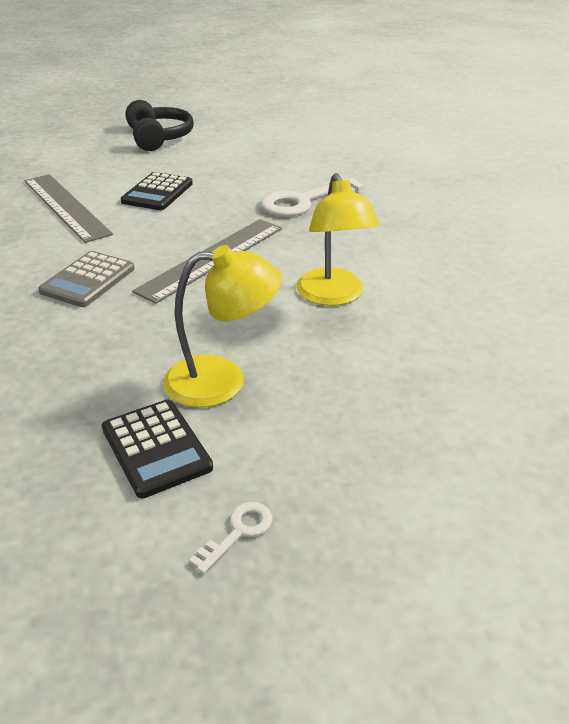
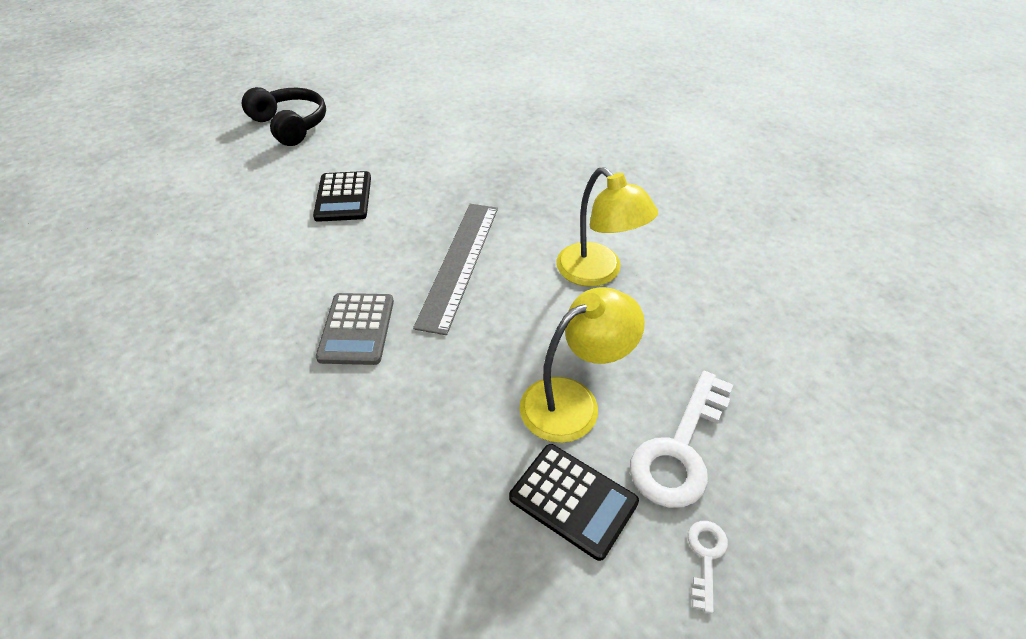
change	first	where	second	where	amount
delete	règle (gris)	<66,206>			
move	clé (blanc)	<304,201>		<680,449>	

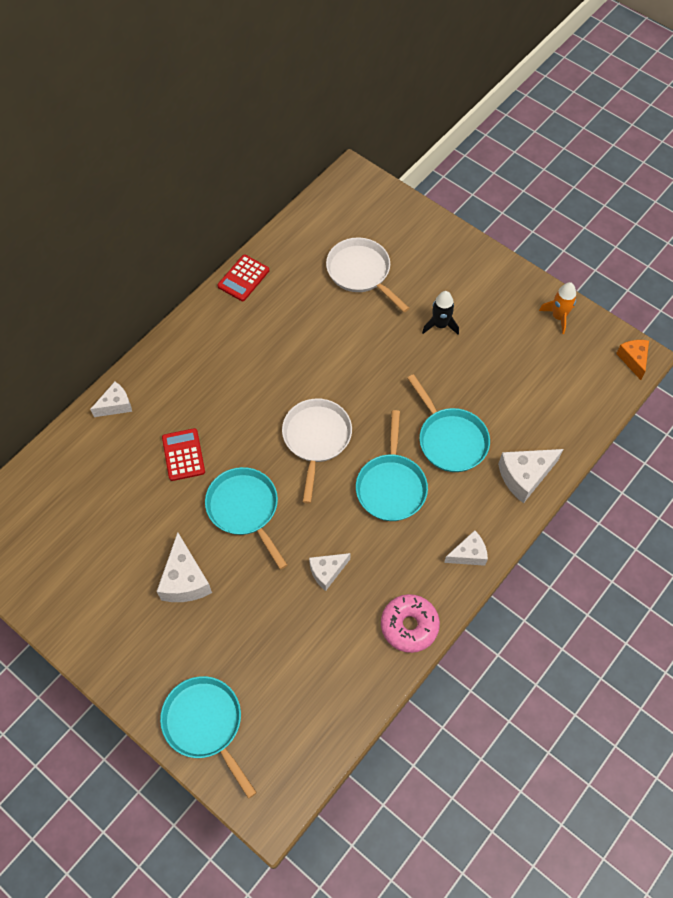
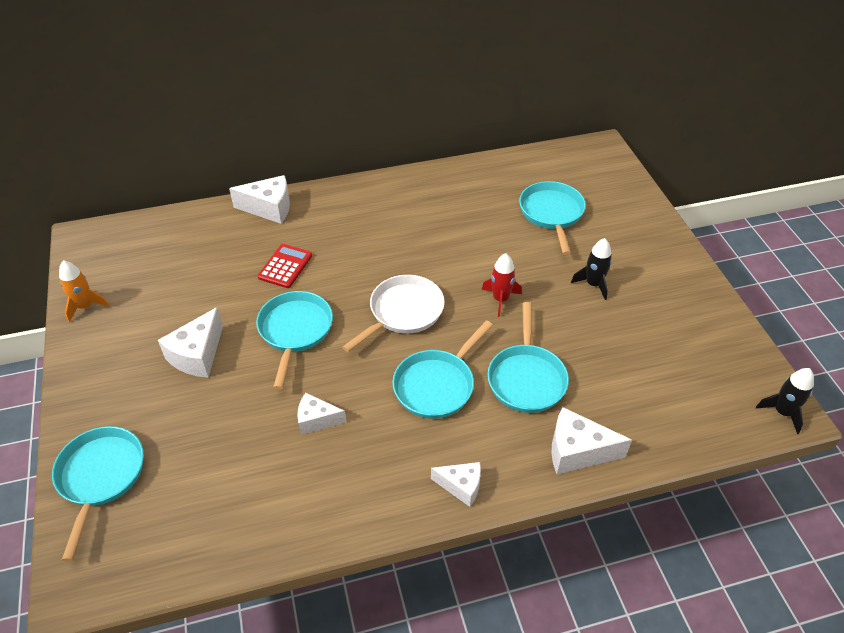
change	first	where	second	where	amount
resize	fromage (blanc)	<115,405>		<269,208>	x1.54
delete	calculatrice (rouge)	<243,278>			
recolor	poêle (blanc)	<361,273>	poêle (turquoise)	<552,214>	
delete	beignet (rose)	<409,626>			
move	fusée (orange)	<558,317>		<85,306>	
replace	fromage (orange)	<633,360>	fusée (noir)	<782,412>	
insert			fusée (rouge)	<500,299>	

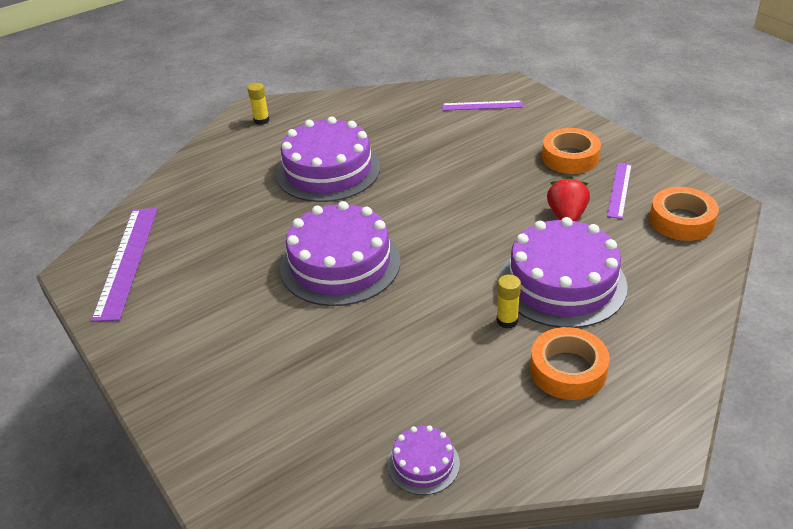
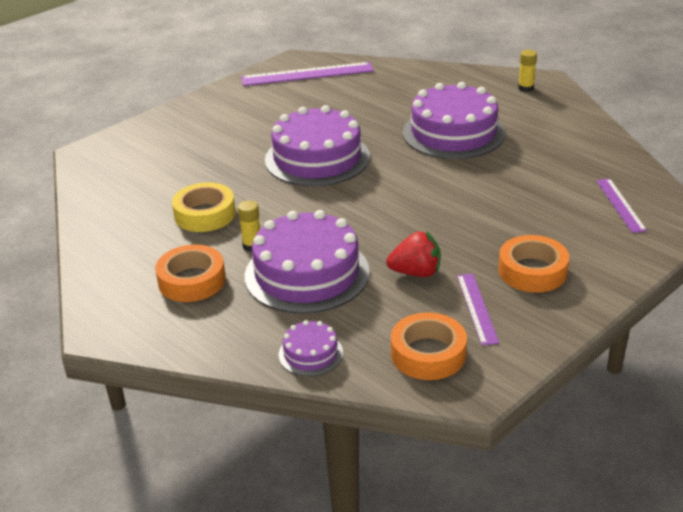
change	first	where	second	where	amount
move	gâteau (violet)	<423,463>		<310,354>	
rotate	règle (violet)	<619,190>		<477,308>	75 degrees clockwise
insert			ruban adhésif (jaune)	<205,214>	

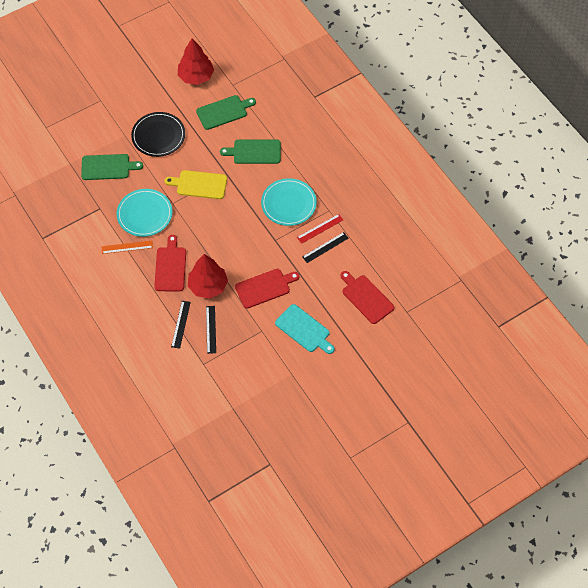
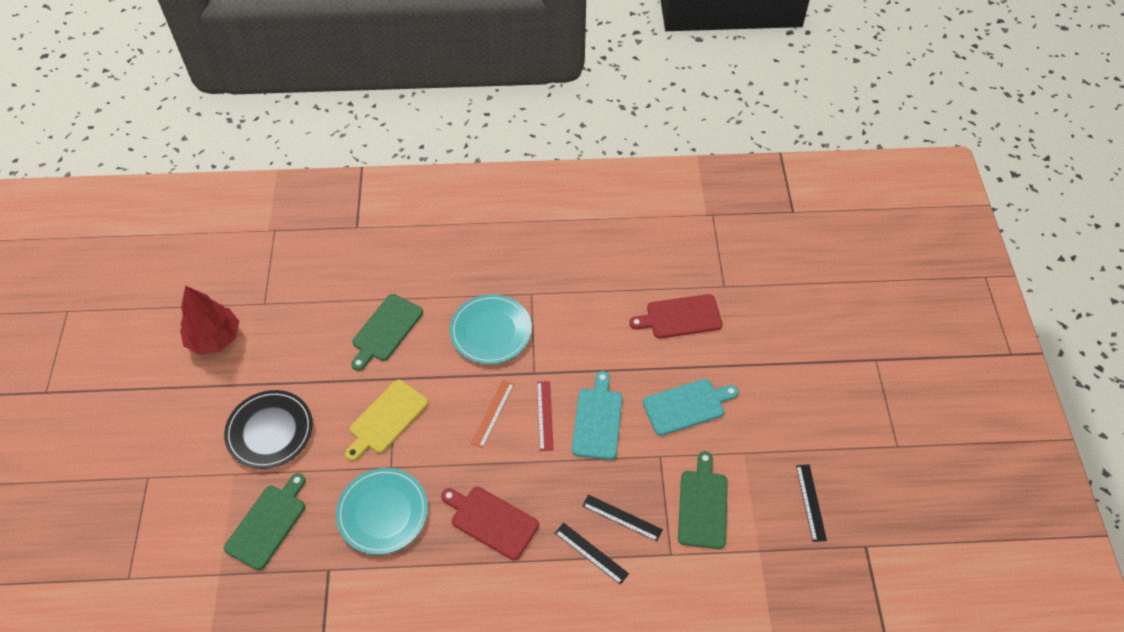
change	first	where	second	where	amount
move	règle (orange)	<127,247>		<492,413>	
delete	arbre (rouge)	<208,286>			
move	planche à découper (vert)	<223,112>		<702,505>	
recolor	planche à découper (rouge)	<264,287>	planche à découper (turquoise)	<597,420>	
move	règle (rouge)	<320,228>		<545,415>	
move	règle (noir)	<325,247>		<811,502>	

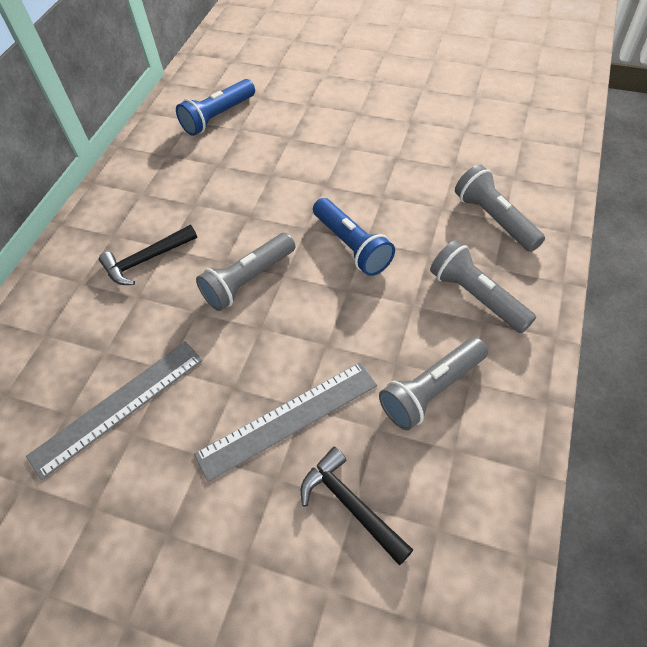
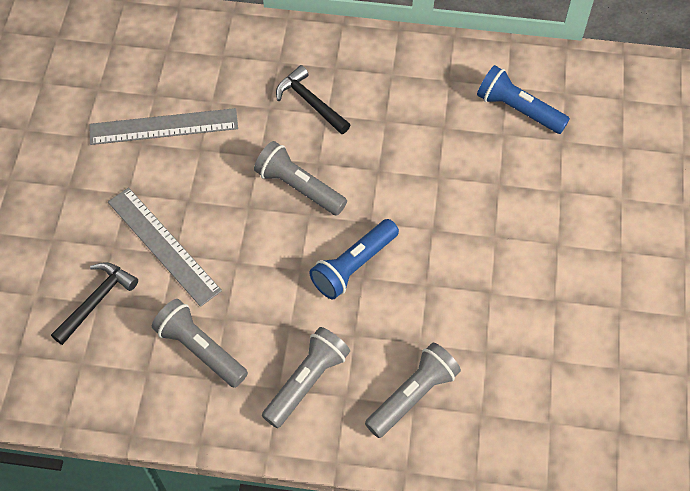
change	first	where	second	where	amount
rotate	règle (gris)	<118,406>		<163,126>	45 degrees counterclockwise

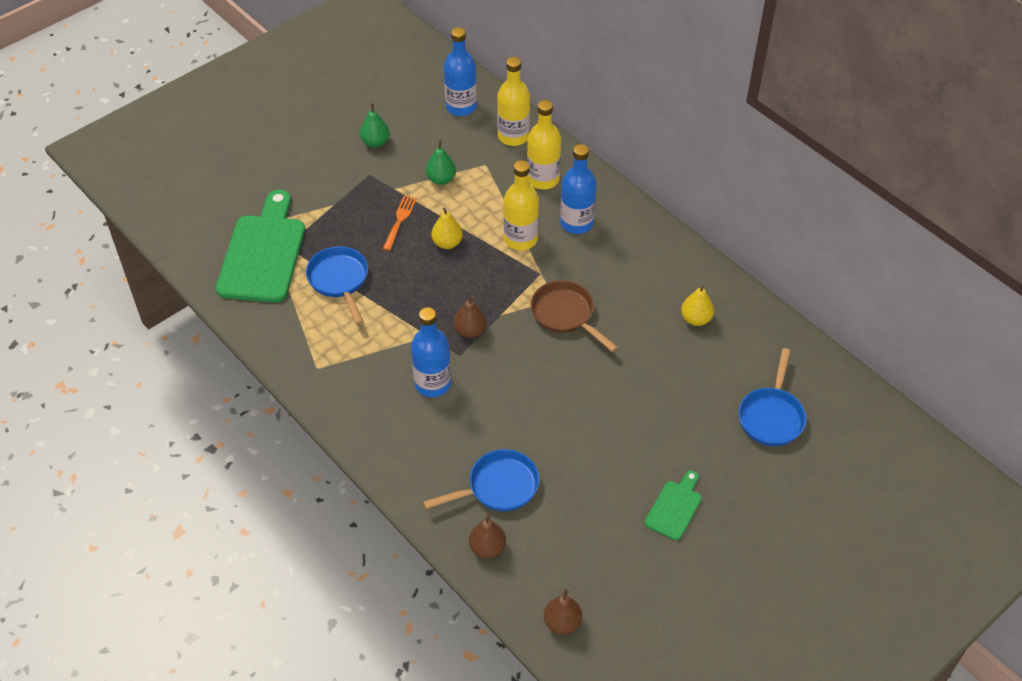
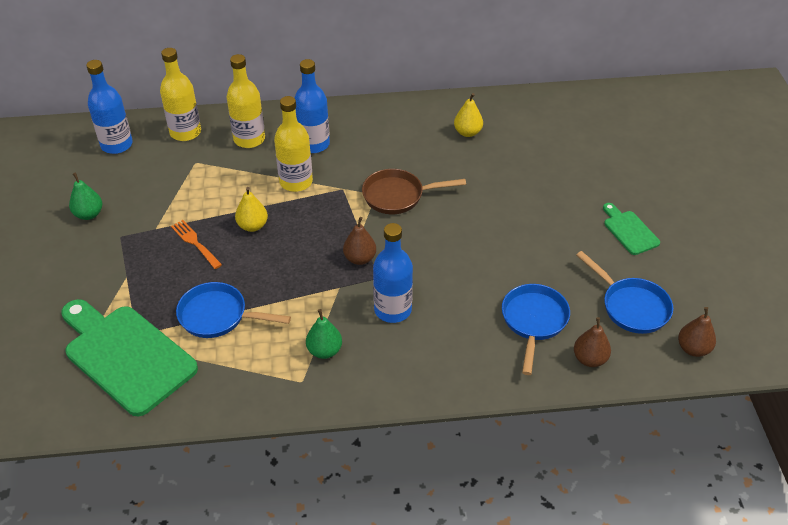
change	first	where	second	where	amount
move	poire (vert)	<441,179>		<324,351>	
move	poêle (bleu)	<771,416>		<631,306>	

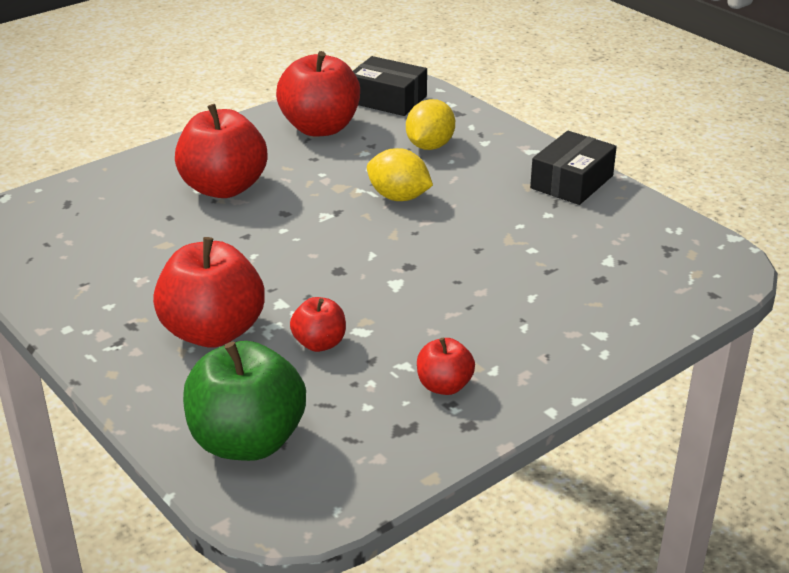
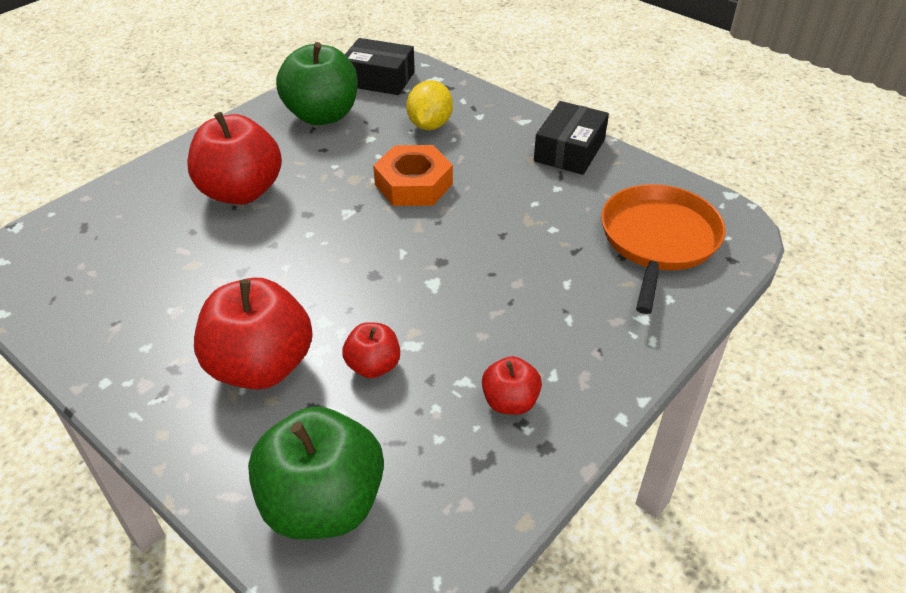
change	first	where	second	where	amount
recolor	pomme (rouge)	<320,128>	pomme (vert)	<322,115>	
replace	citron (jaune)	<398,197>	écrou (orange)	<413,184>	
insert			poêle (orange)	<658,240>	

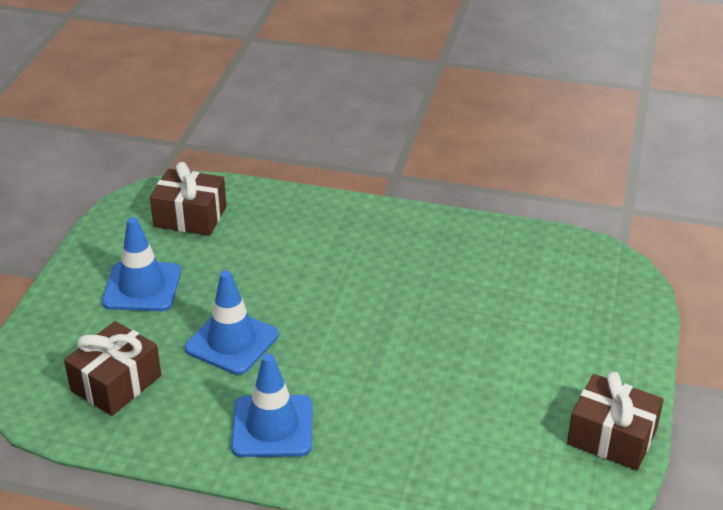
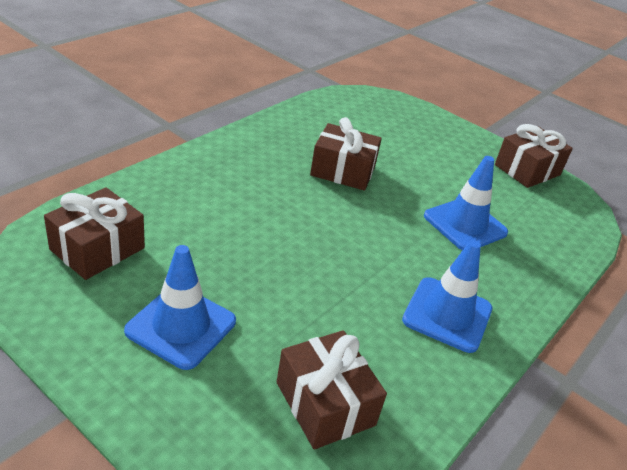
change	first	where	second	where	amount
move	cône de chantier (bleu)	<232,342>		<465,224>	
insert			cadeau (marron)	<343,171>	

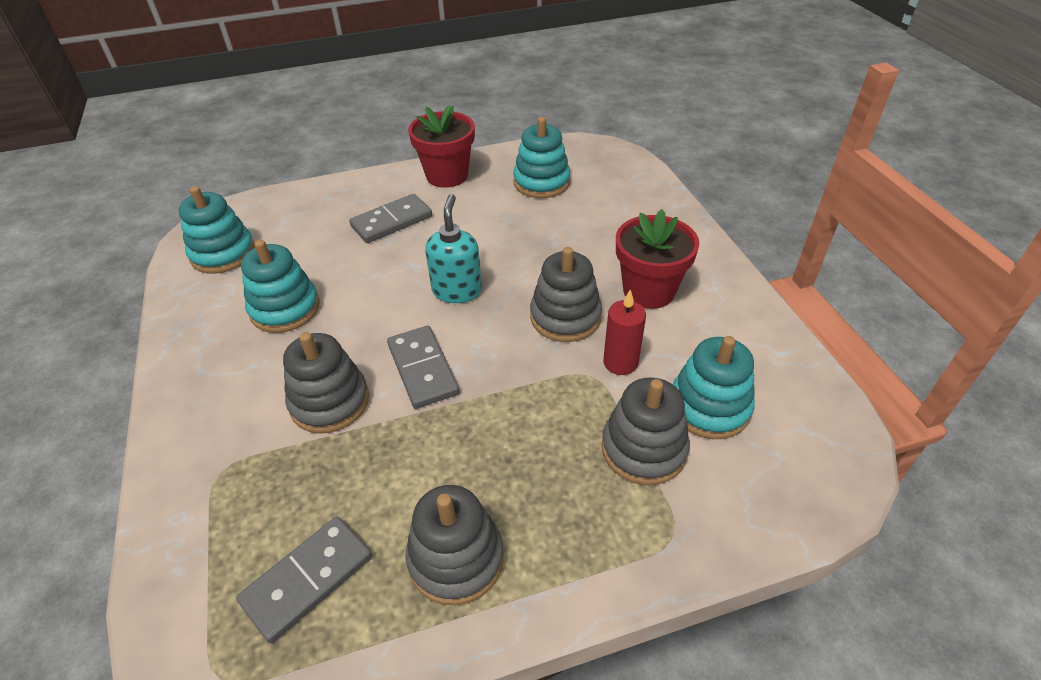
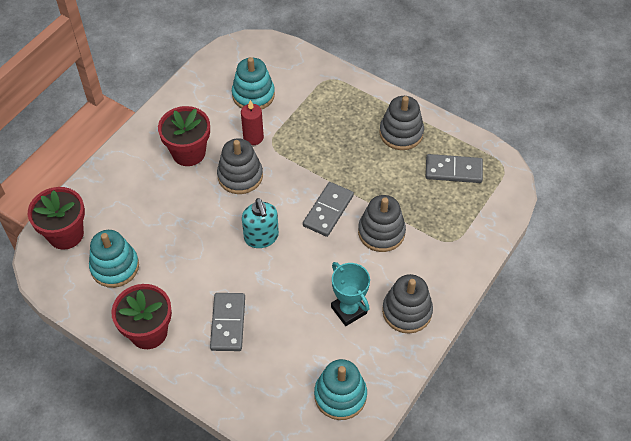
change	first	where	second	where	amount
replace	jouet à empiler (turquoise)	<285,309>	trophée (turquoise)	<348,310>	
rotate	domino (gris)	<391,221>		<228,323>	75 degrees clockwise
rotate	distributeur de savon (turquoise)	<457,290>		<261,237>	75 degrees counterclockwise
move	jouet à empiler (gris)	<643,449>		<407,311>	
insert			pot de fleurs (rouge)	<65,234>	

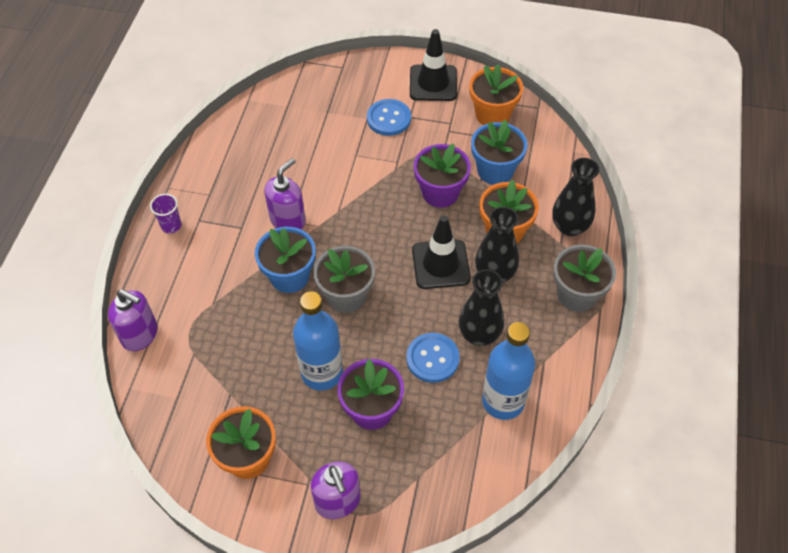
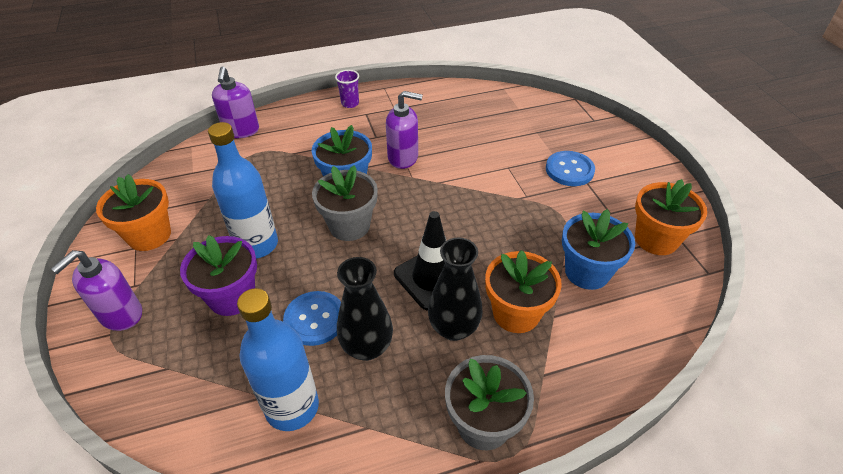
change	first	where	second	where	amount
delete	cône de chantier (noir)	<433,83>			
delete	pot de fleurs (violet)	<440,193>			
delete	vase (noir)	<569,227>			

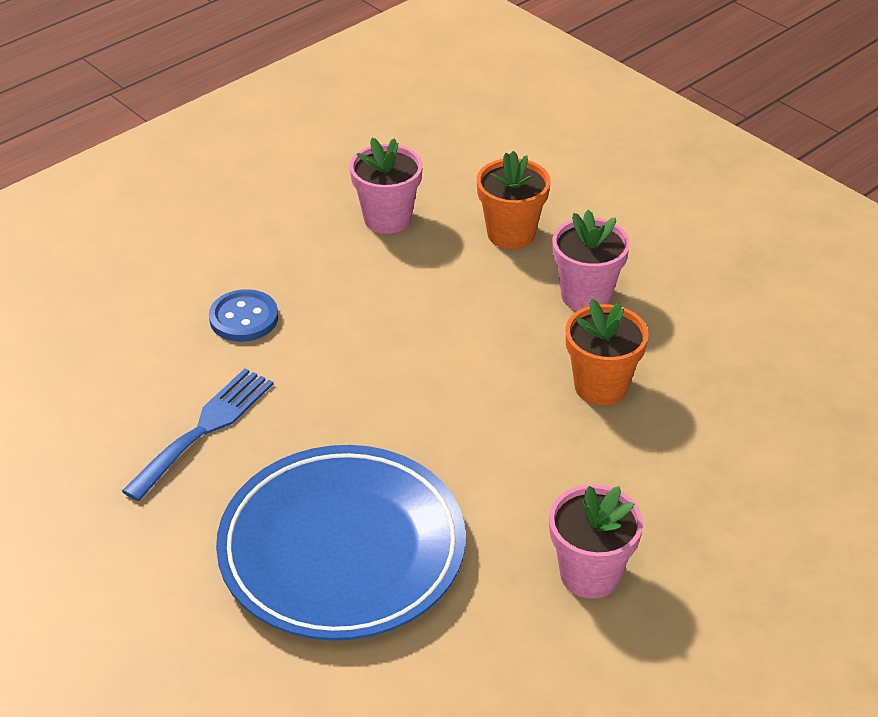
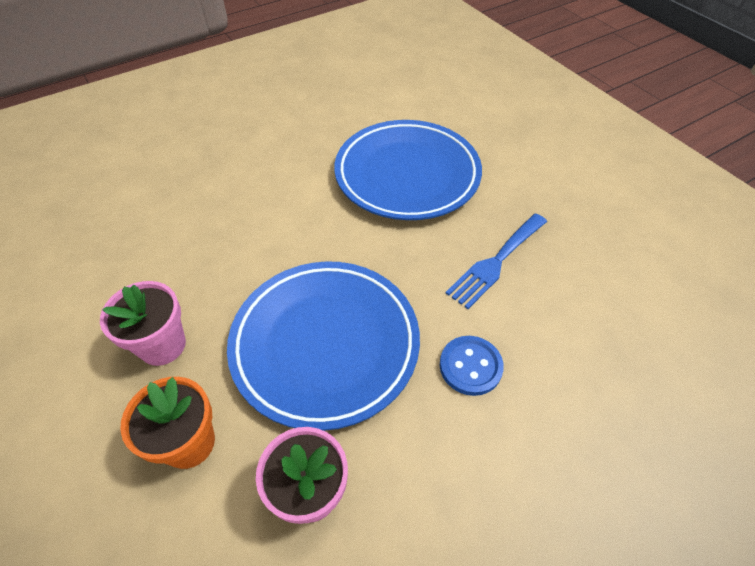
change	first	where	second	where	amount
delete	pot de fleurs (rose)	<590,574>			
delete	pot de fleurs (orange)	<601,386>			
insert			assiette (bleu)	<325,344>	

